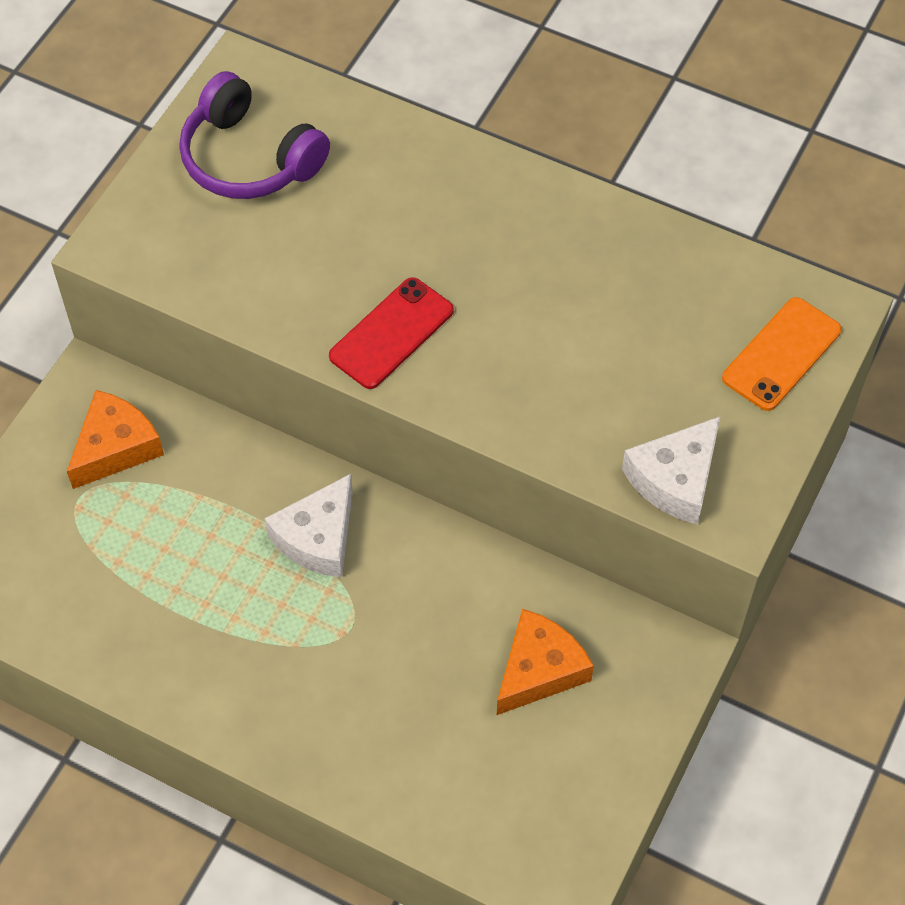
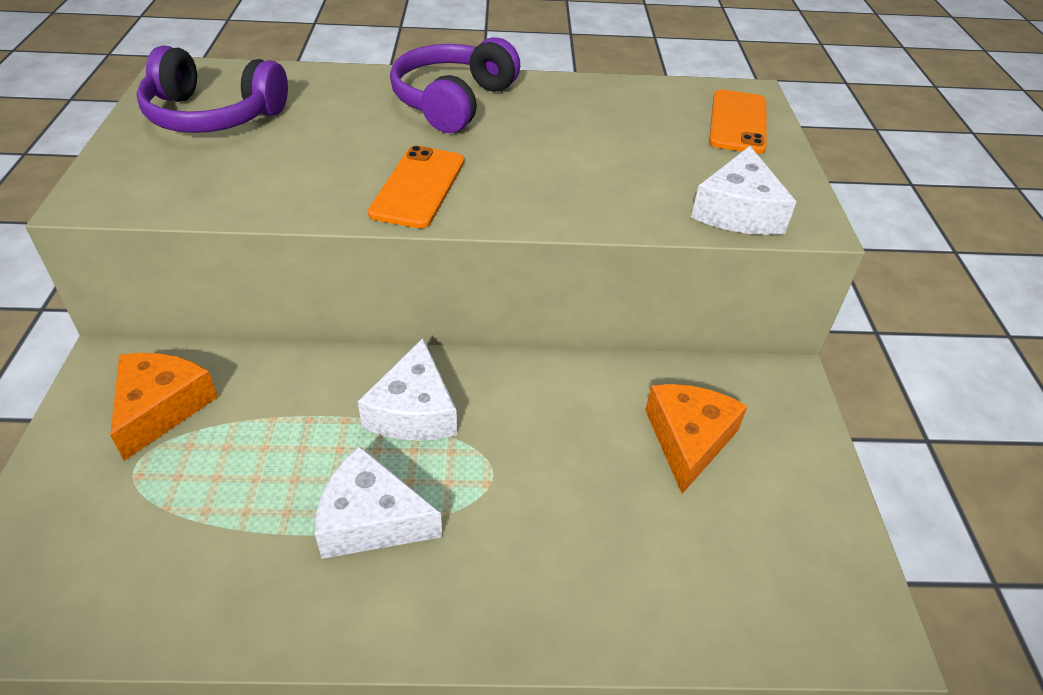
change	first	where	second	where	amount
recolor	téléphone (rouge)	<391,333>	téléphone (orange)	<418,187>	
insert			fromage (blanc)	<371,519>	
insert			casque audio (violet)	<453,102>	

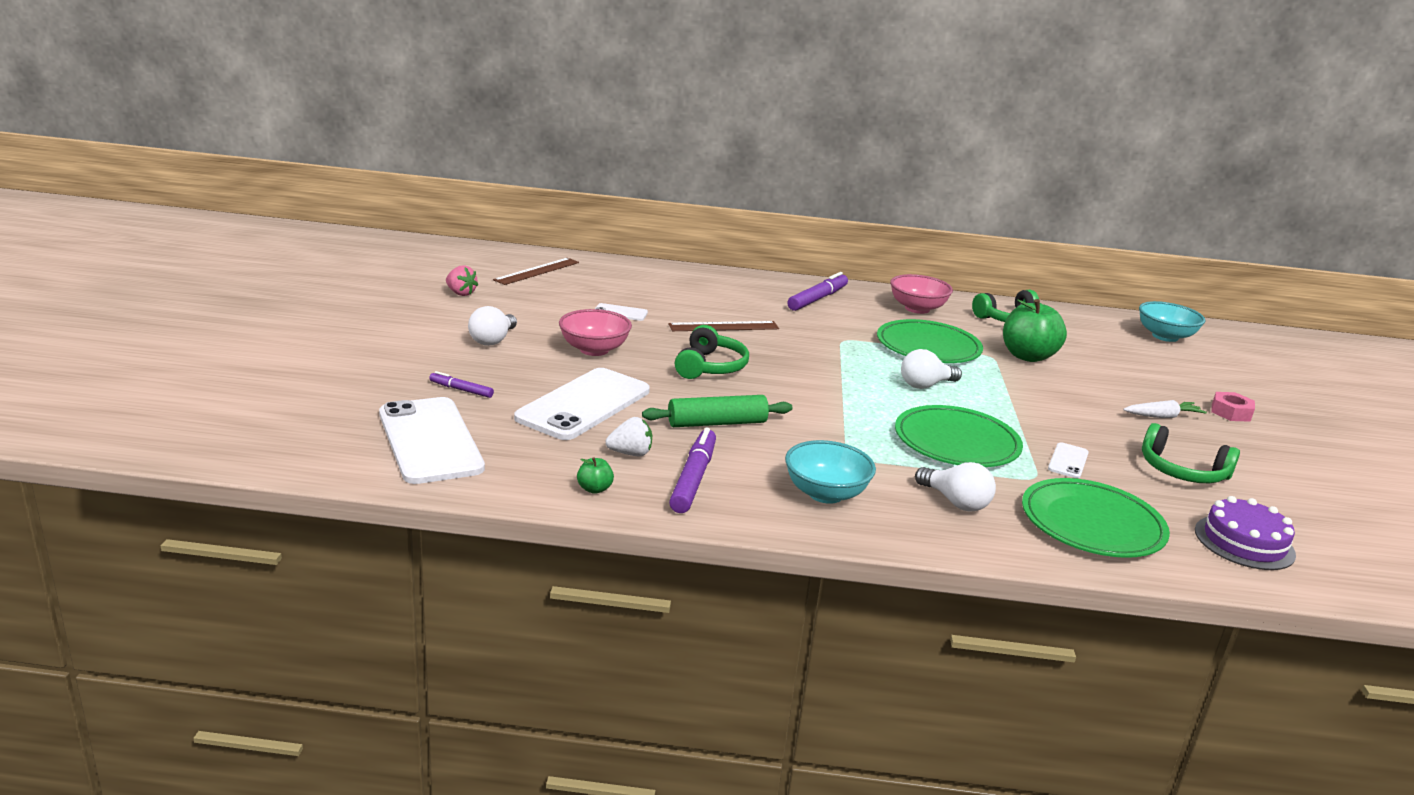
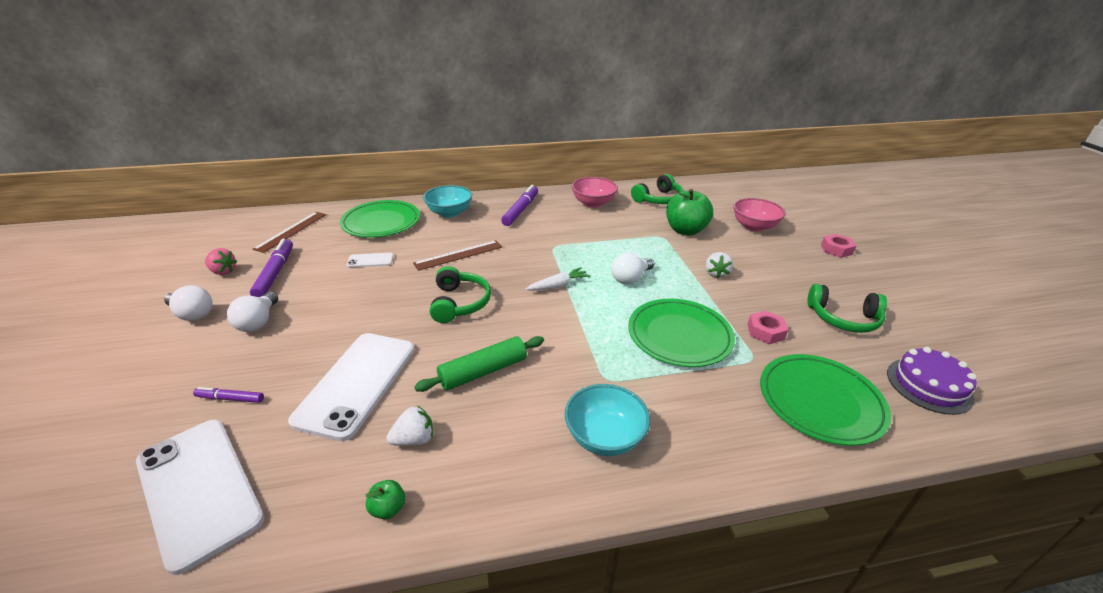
change	first	where	second	where	amount
move	bol (rose)	<594,350>		<754,227>	
move	feutre (violet)	<693,478>		<275,273>	
move	assiette (vert)	<928,347>		<381,222>	
move	ampoule (blanc)	<955,502>		<192,314>	
replace	téléphone (blanc)	<1068,461>	écrou (rose)	<765,332>	
move	carotte (blanc)	<1162,416>		<558,285>	
move	bol (turquoise)	<1165,336>		<449,213>	
insert			fraise (blanc)	<716,273>	

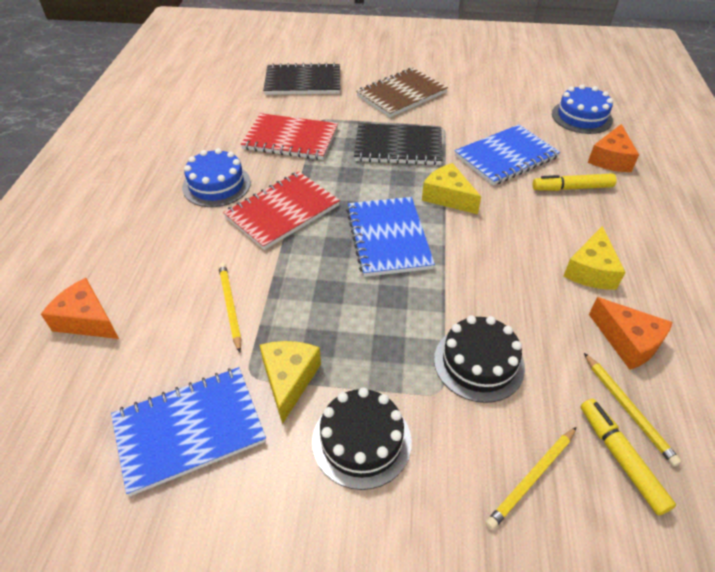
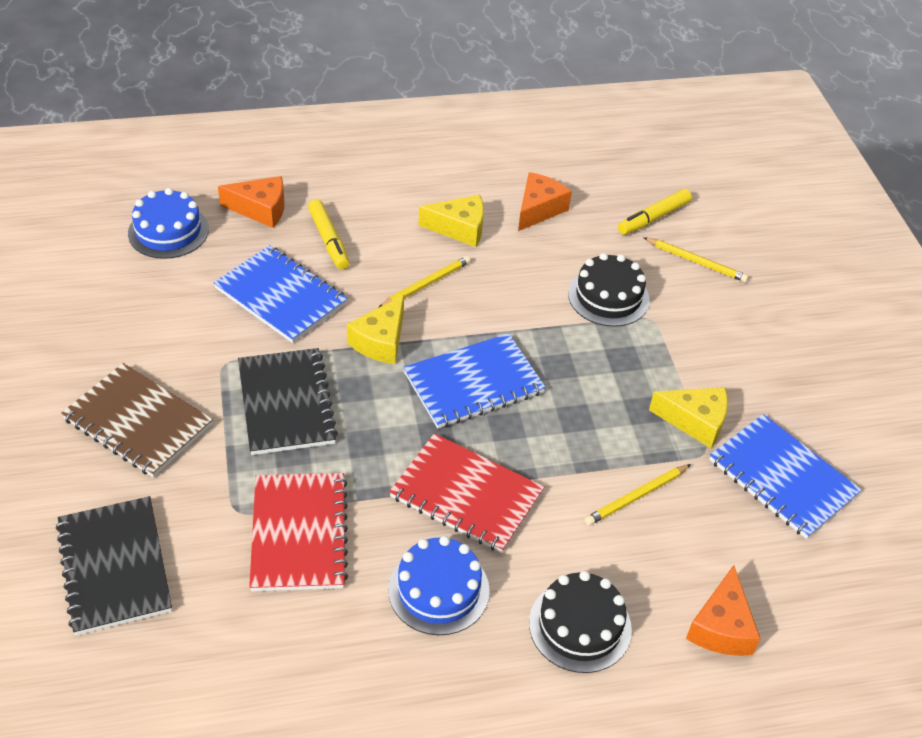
change	first	where	second	where	amount
rotate	fromage (jaune)	<289,380>		<695,421>	150 degrees counterclockwise
move	gâteau (noir)	<361,441>		<580,626>	
move	crayon (jaune)	<628,409>		<426,284>	

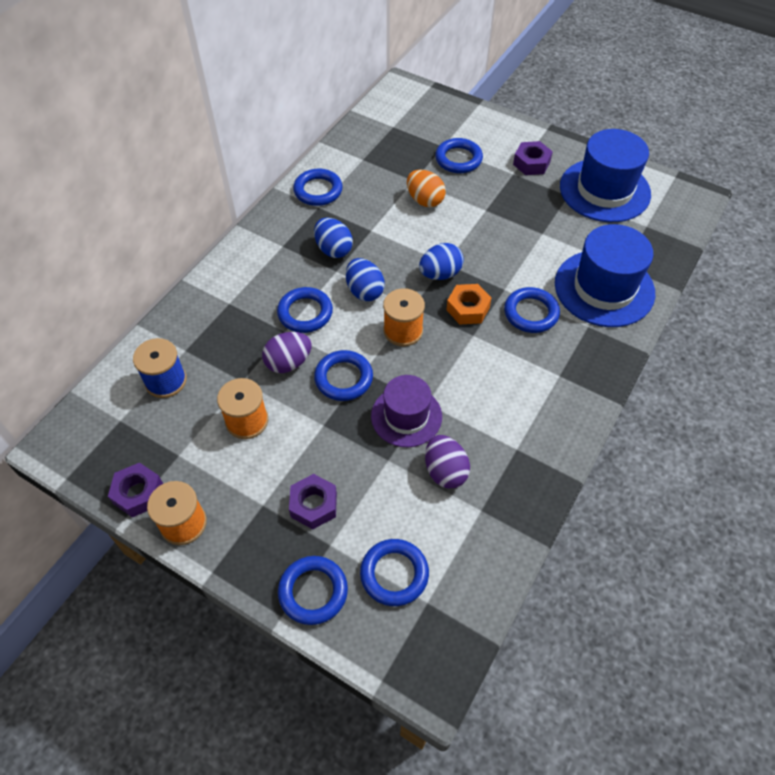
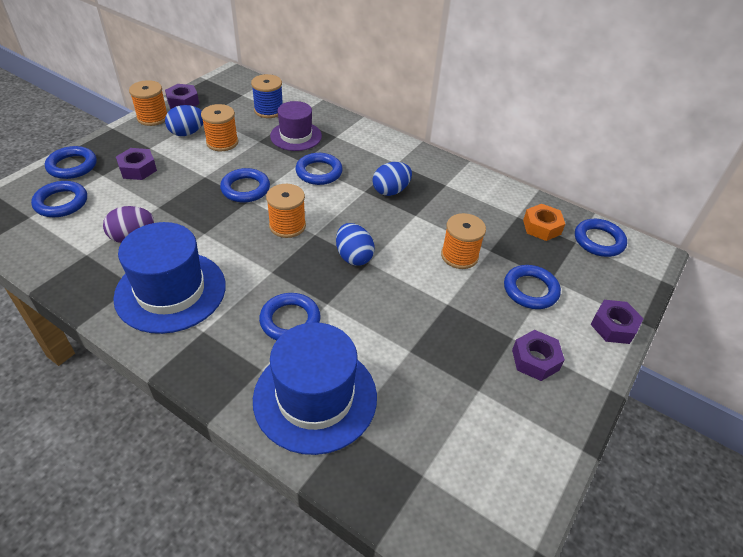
change	first	where	second	where	amount
delete	œuf (violet)	<288,363>			
move	anneau (bleu)	<318,190>		<598,241>	
move	œuf (bleu)	<364,291>		<187,133>	
move	chapeau (violet)	<406,416>		<296,136>	
replace	œuf (orange)	<425,200>	bobine (orange)	<459,256>	
move	écrou (orange)	<468,309>		<541,227>	
move	chapeau (bleu)	<604,190>		<171,291>	
insert			écrou (violet)	<613,326>	

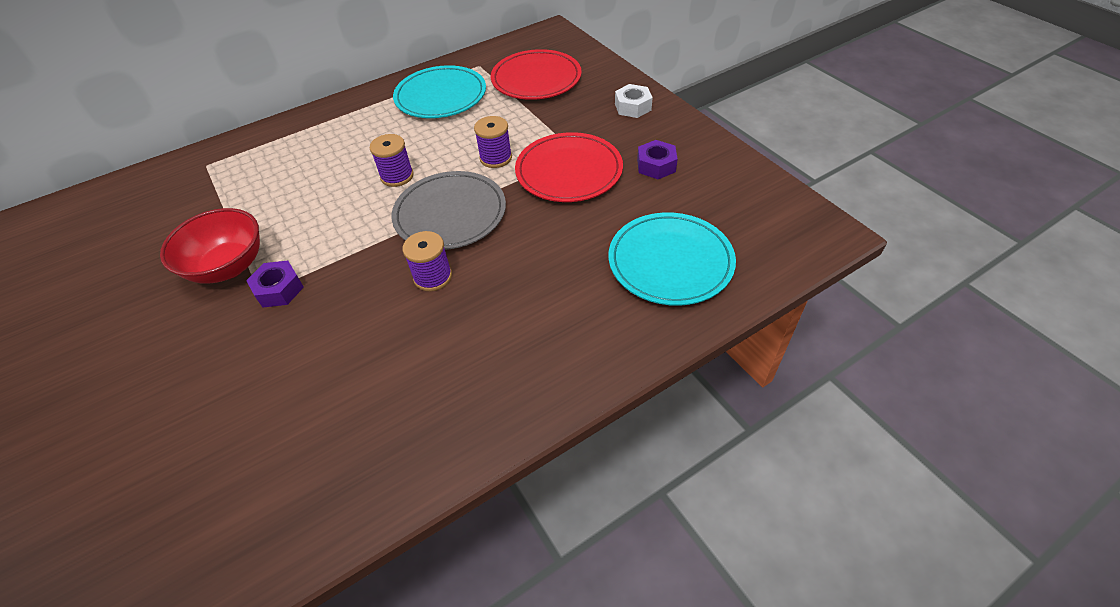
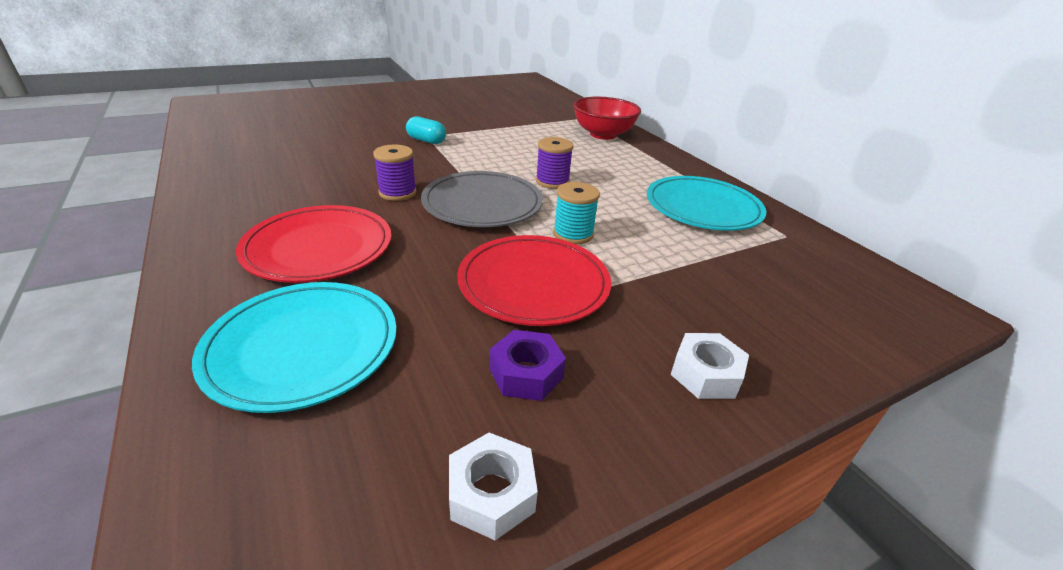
change	first	where	second	where	amount
move	bol (rouge)	<228,266>		<603,134>	
replace	écrou (violet)	<279,289>	gélule (turquoise)	<426,141>	
recolor	bobine (violet)	<496,158>	bobine (turquoise)	<573,234>	
move	assiette (rouge)	<536,79>		<319,248>	
insert			écrou (blanc)	<491,493>	

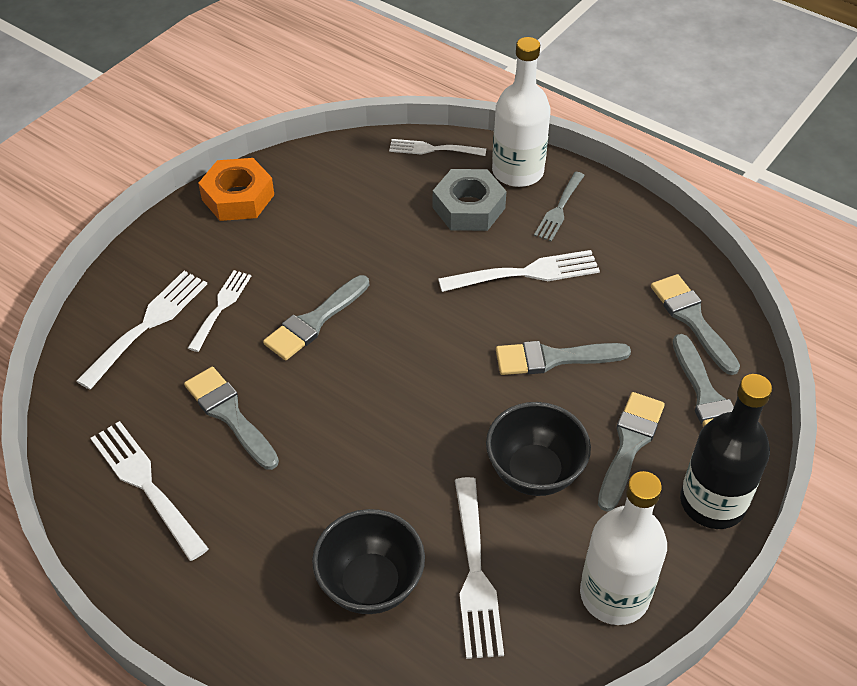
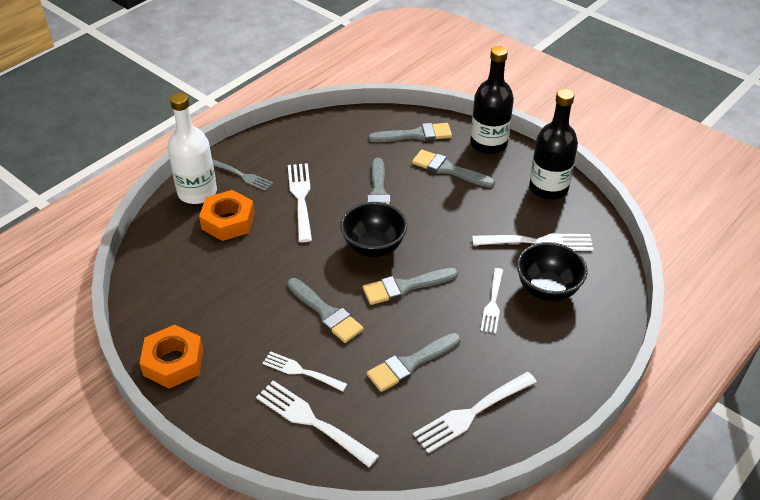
change	first	where	second	where	amount
move	fourchette (blanc)	<432,149>		<493,303>	
recolor	écrou (gris)	<468,208>	écrou (orange)	<228,221>	
move	bol (noir)	<534,472>		<374,247>	
recolor	bouteille (blanc)	<614,594>	bouteille (noir)	<548,188>	
move	pinceau (gris)	<692,319>		<405,287>	

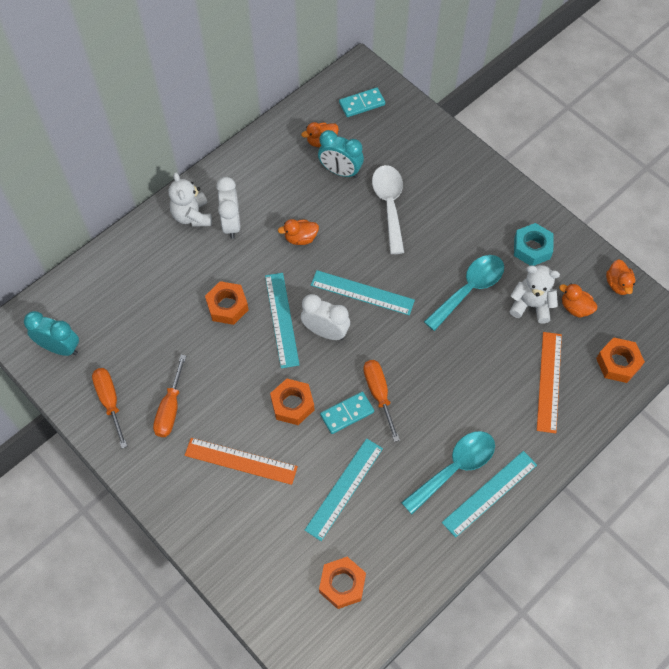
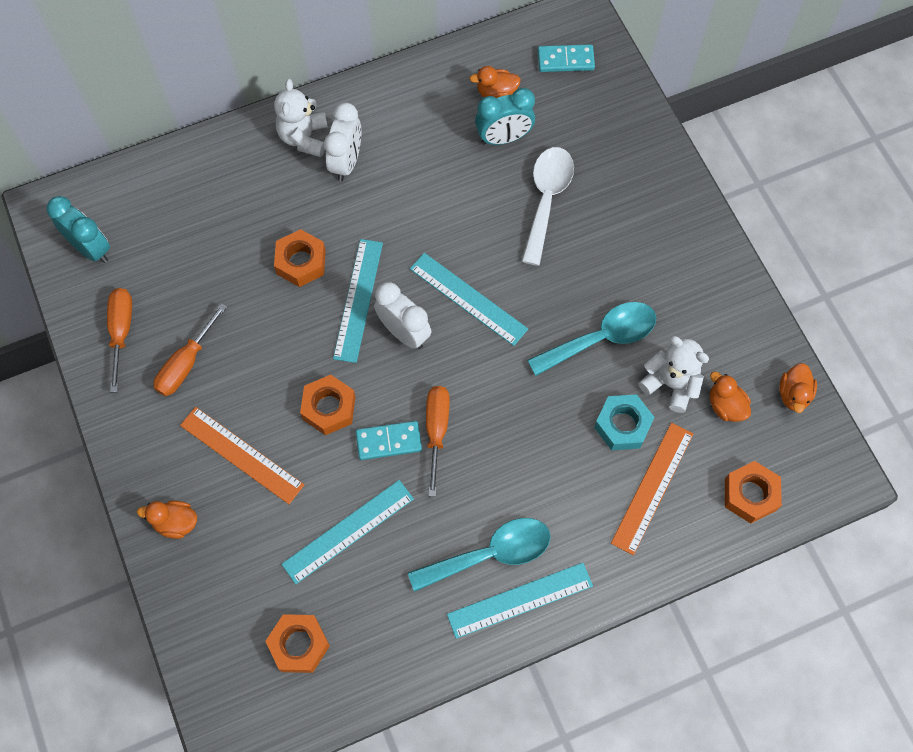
change	first	where	second	where	amount
move	canard (orange)	<300,238>		<175,523>	
rotate	réveil (turquoise)	<340,171>		<504,138>	60 degrees counterclockwise
move	écrou (turquoise)	<532,248>		<622,425>	

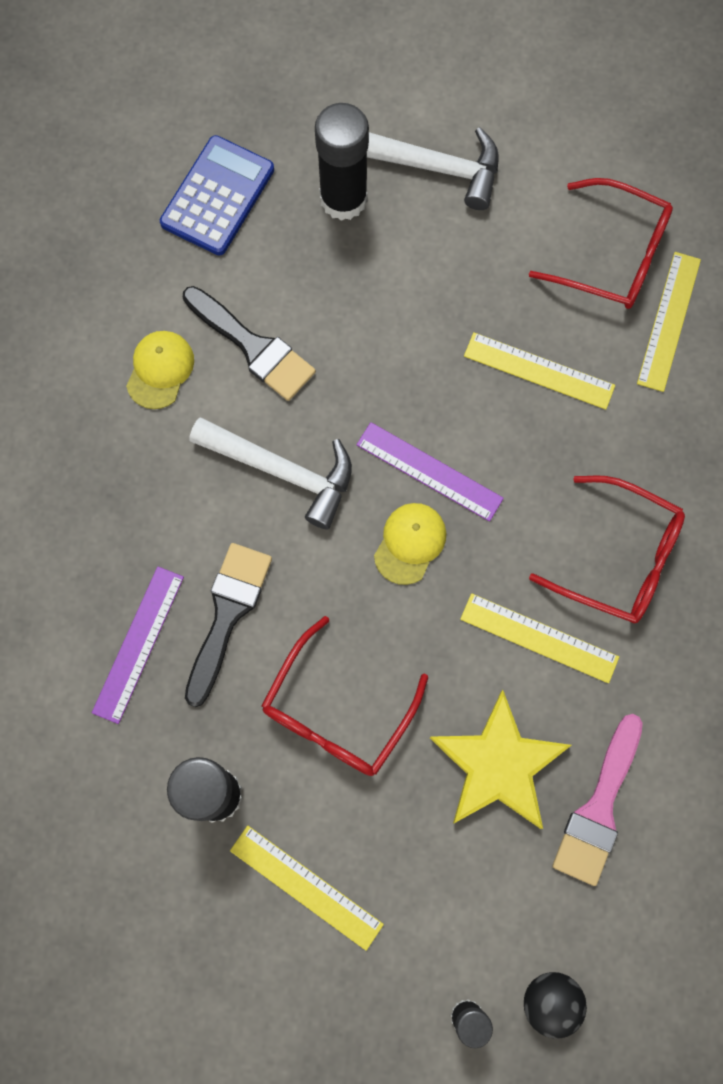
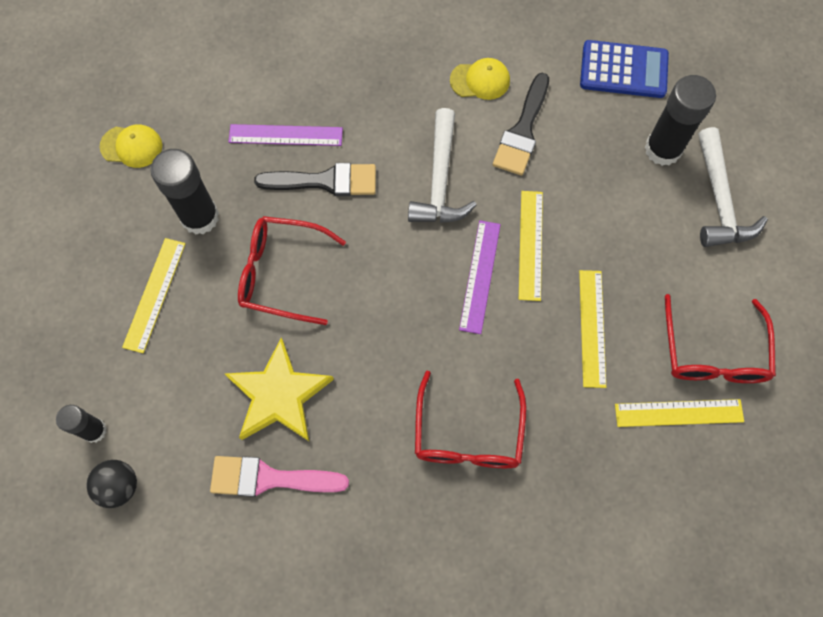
change	first	where	second	where	amount
move	casquette (jaune)	<410,543>		<132,146>	
move	règle (jaune)	<539,638>		<530,245>	

